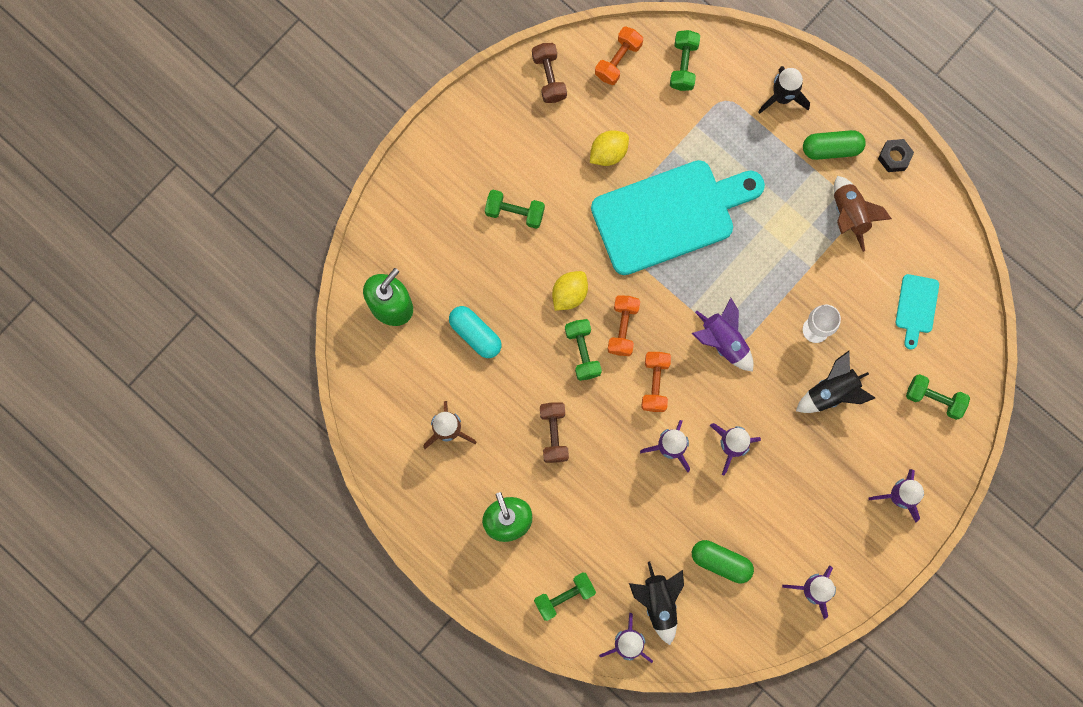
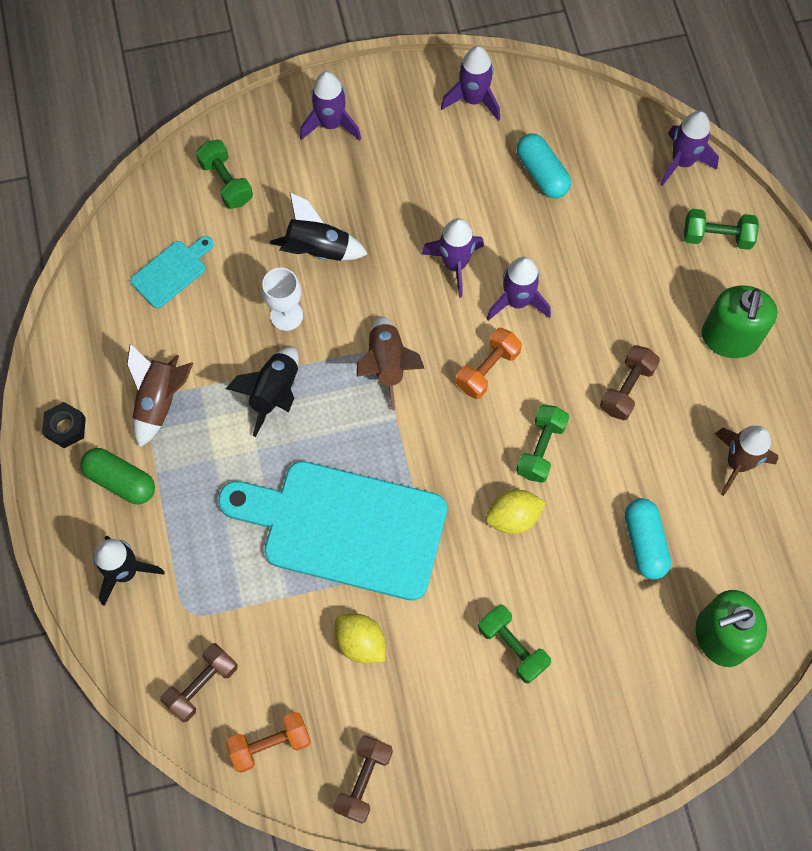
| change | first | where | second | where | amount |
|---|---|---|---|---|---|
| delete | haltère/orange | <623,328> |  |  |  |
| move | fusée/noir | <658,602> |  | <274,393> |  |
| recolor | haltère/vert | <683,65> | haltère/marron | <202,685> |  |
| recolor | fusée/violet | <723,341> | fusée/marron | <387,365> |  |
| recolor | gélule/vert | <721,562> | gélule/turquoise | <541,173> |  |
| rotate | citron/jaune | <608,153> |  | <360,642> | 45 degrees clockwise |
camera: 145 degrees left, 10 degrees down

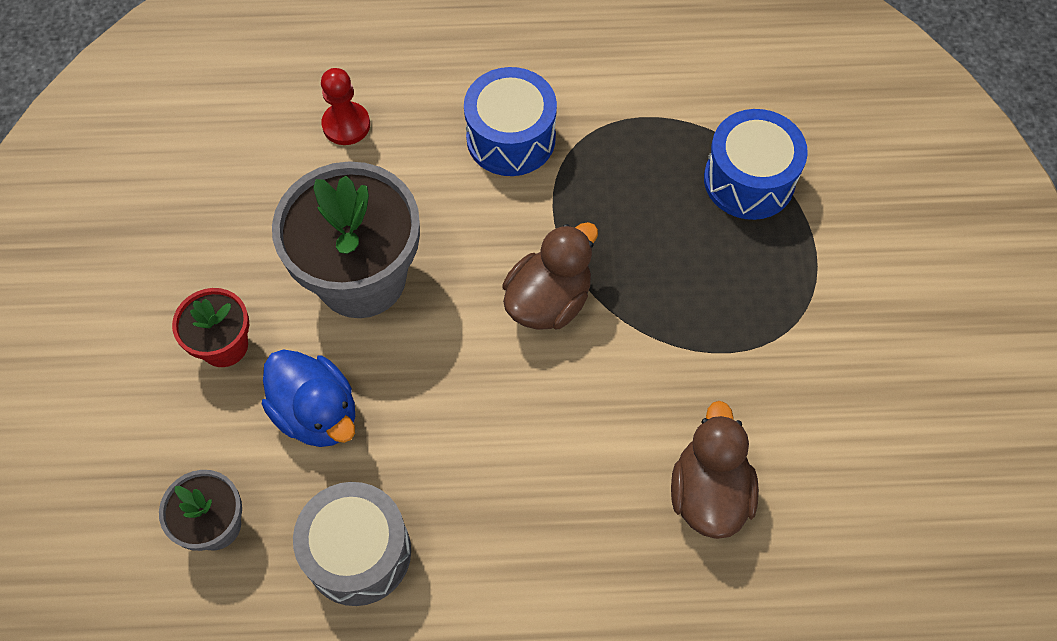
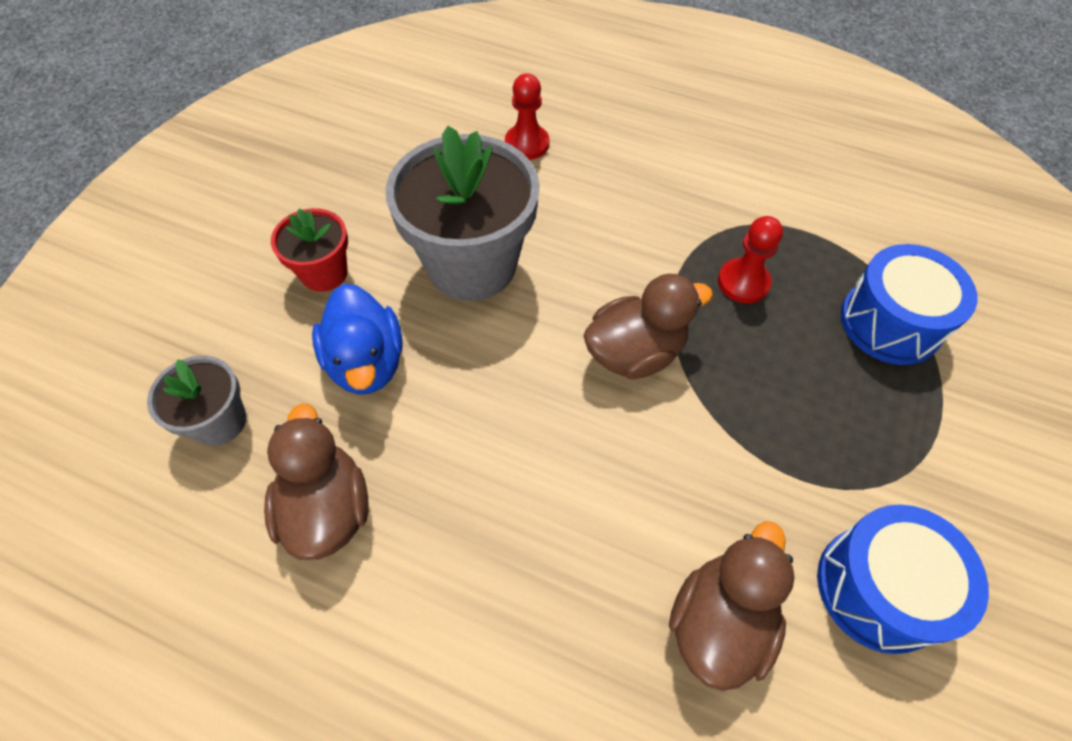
| change | first | where | second | where | amount |
|---|---|---|---|---|---|
| insert |  |  | pion/rouge | <743,282> |  |
| move | tambour/bleu | <511,138> |  | <879,588> |  |
| replace | tambour/gris | <358,552> | canard/marron | <327,509> |  |
camera: 25 degrees right, 5 degrees down

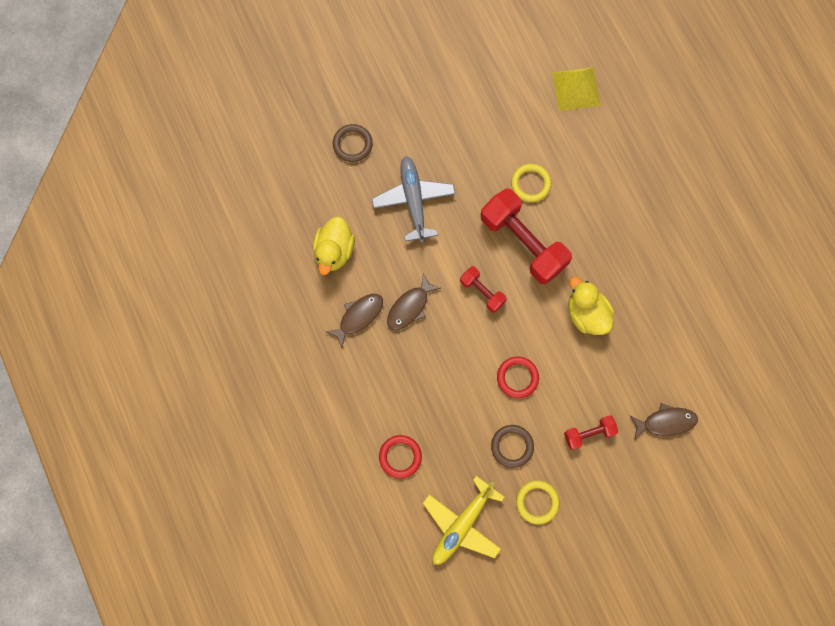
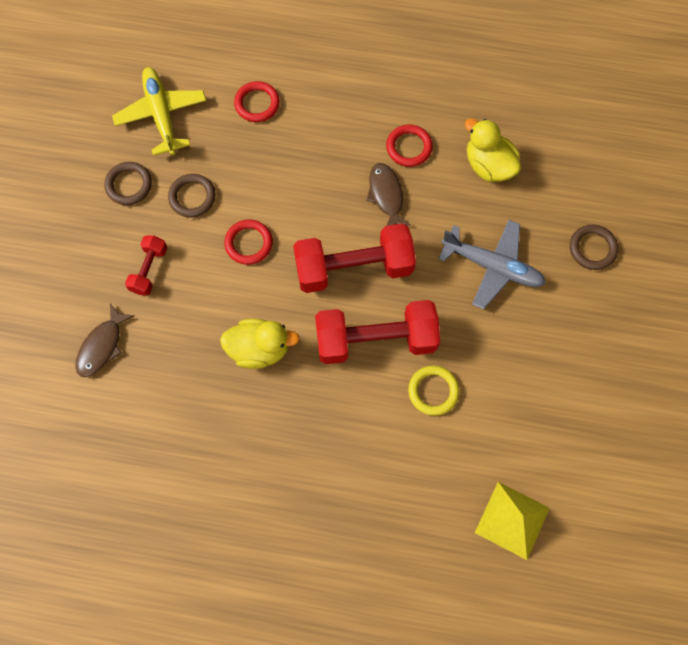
| change | first | where | second | where | amount |
|---|---|---|---|---|---|
| replace | poisson/marron | <358,317> | anneau/rouge | <409,147> |  |
| recolor | anneau/jaune | <537,502> | anneau/marron | <129,185> |  |
| resize | haltère/rouge | <482,292> |  | <354,268> | x2.00 |
camera: 125 degrees right, 5 degrees down

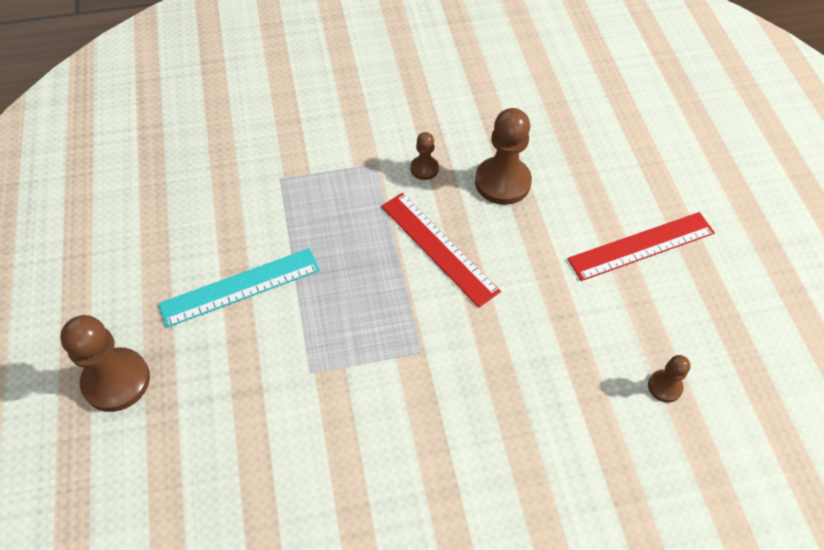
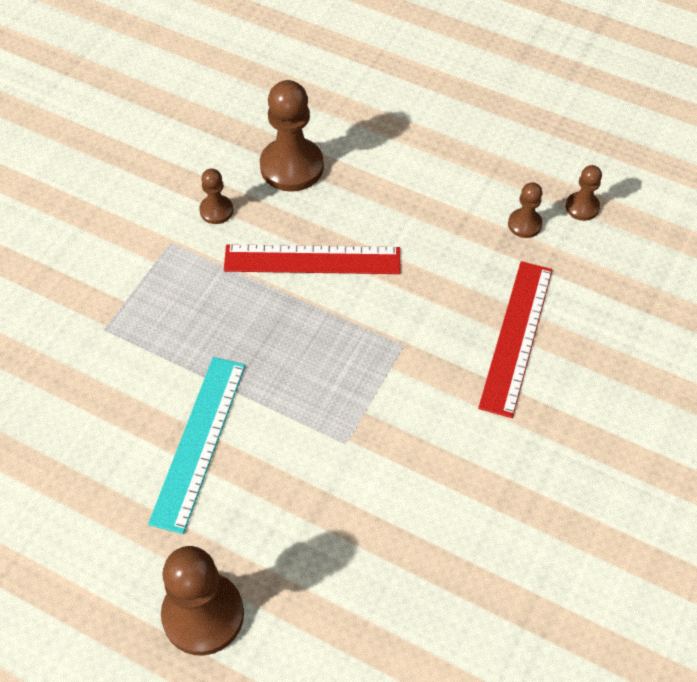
| change | first | where | second | where | amount |
|---|---|---|---|---|---|
| insert |  |  | pion/marron | <524,224> |  |
| move | règle/rouge | <641,246> |  | <517,337> |  |
camera: 50 degrees left, 0 degrees up

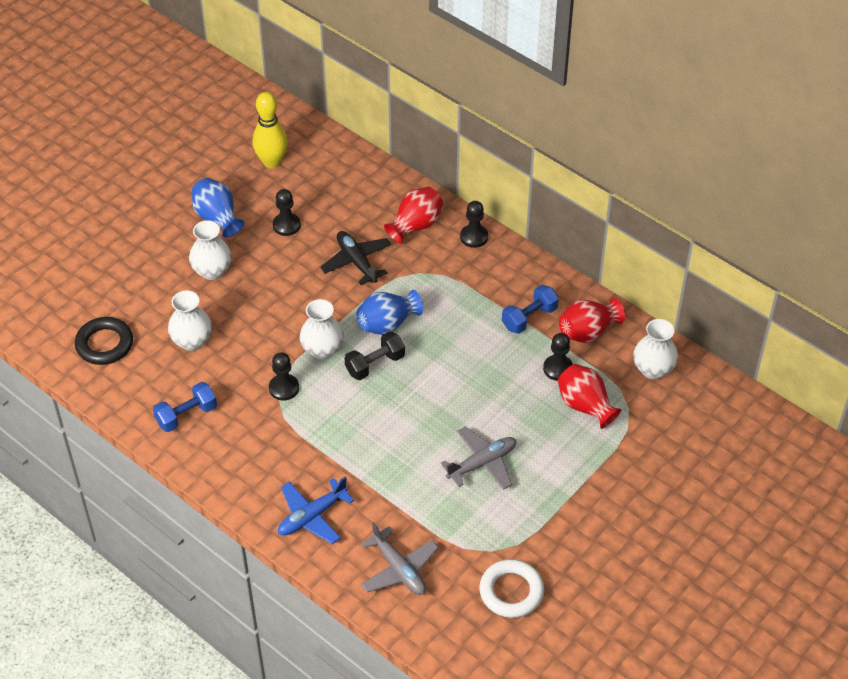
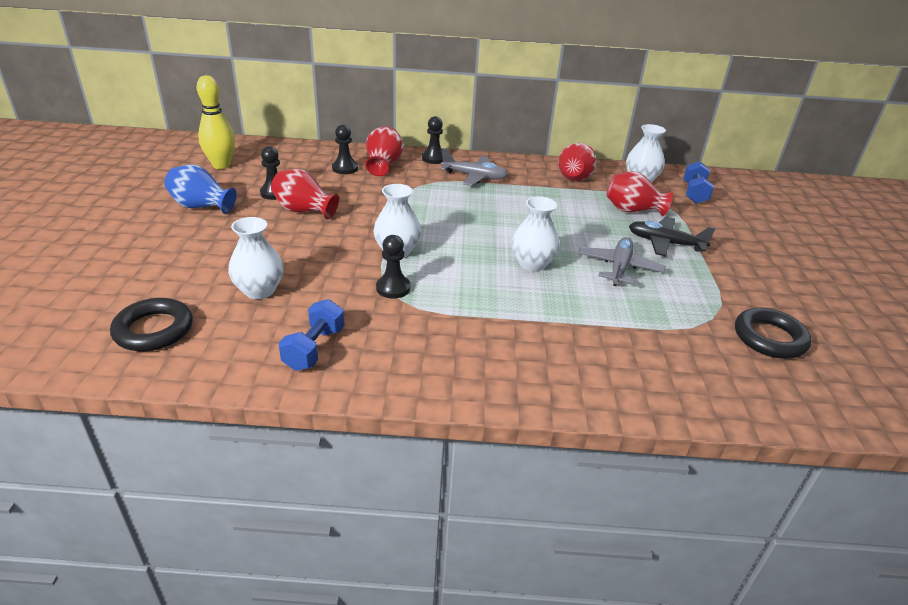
| change | first | where | second | where | amount |
|---|---|---|---|---|---|
| delete | avion/bleu | <312,516> |  |  |  |
| delete | haltère/noir | <375,364> |  |  |  |
| delete | vase/bleu | <387,324> |  |  |  |
| insert |  |  | vase/rouge | <304,211> |  |
| move | vase/blanc | <212,271> |  | <532,264> |  |
| move | avion/noir | <357,262> |  | <665,243> |  |
| move | avion/gris | <399,569> |  | <474,177> |  |
| move | haltère/bleu | <529,318> |  | <694,193> |  |
| move | pion/noir | <558,368> |  | <345,168> |  |
| recolor | anneau/blanc | <511,591> | anneau/noir | <769,338> |  |
camera: 40 degrees left, 15 degrees down

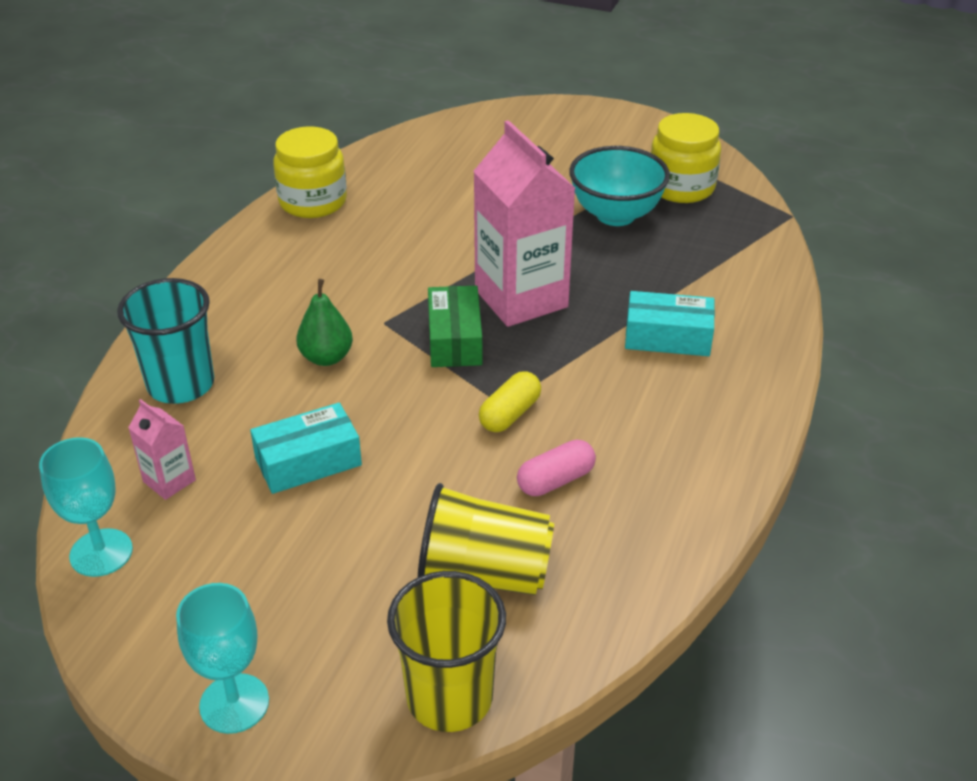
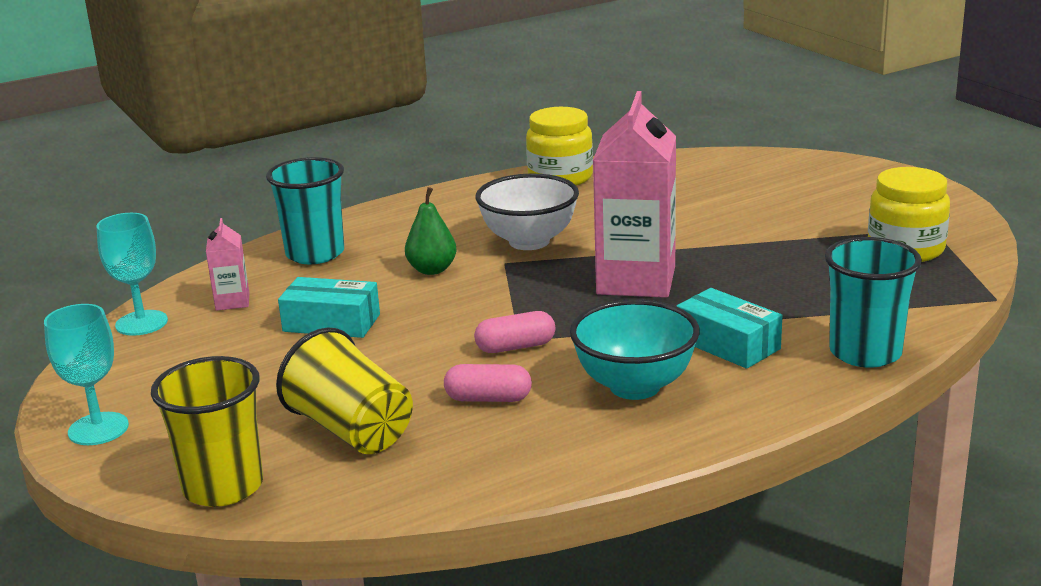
| change | first | where | second | where | amount |
|---|---|---|---|---|---|
| delete | boîte/vert | <454,339> |  |  |  |
| insert |  |  | bol/blanc | <529,241> |  |
| insert |  |  | gobelet/turquoise | <865,353> |  |
| move | bol/turquoise | <615,215> |  | <635,386> |  |
| recolor | gélule/jaune | <510,414> | gélule/rose | <515,347> |  |
camera: 40 degrees right, 15 degrees down

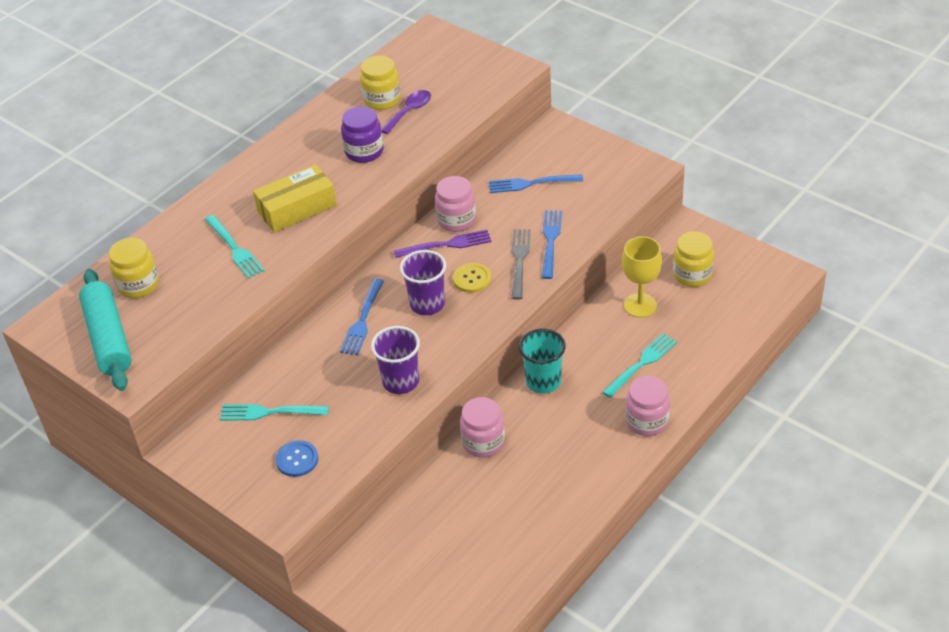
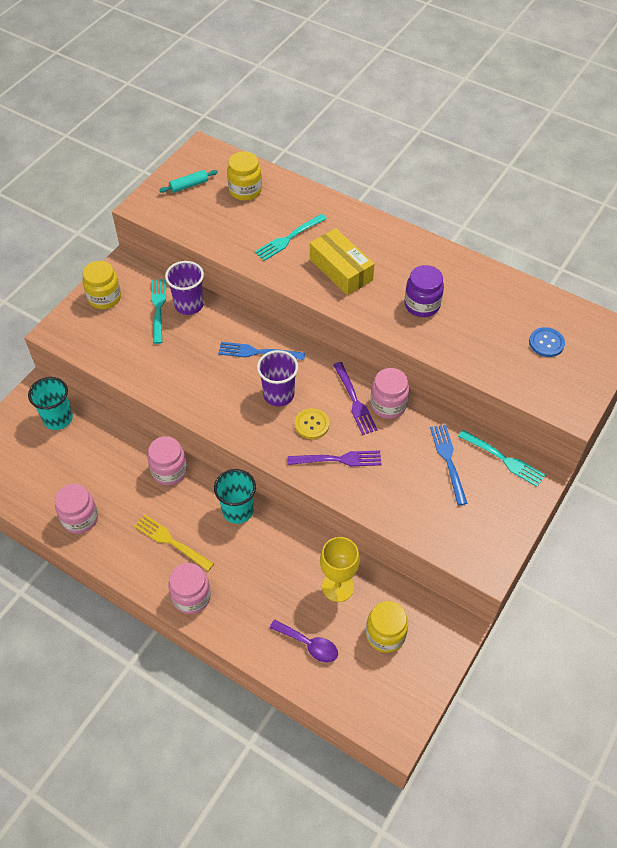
| change | first | where | second | where | amount |
|---|---|---|---|---|---|
| delete | fourchette/bleu | <550,241> |  |  |  |
| insert |  |  | gobelet/turquoise | <58,418> |  |
| insert |  |  | bocal/rose | <80,518> |  |
| insert |  |  | fourchette/jaune | <171,542> |  |
| move | bouton/bleu | <297,459> |  | <546,343> |  |
| move | bocal/jaune | <382,100> |  | <104,298> |  |
| move | gobelet/violet | <400,381> |  | <189,305> |  |
| move | cuillère/violet | <409,111> |  | <309,644> |  |
| move | fourchette/turquoise | <641,364> |  | <503,459> |  |
| recolor | fourchette/gris | <519,261> | fourchette/violet | <338,459> |  |
| resize | rouleau à pâtisserie/turquoise | <108,338> |  | <189,185> | x0.48 |
camera: 80 degrees right, 10 degrees up

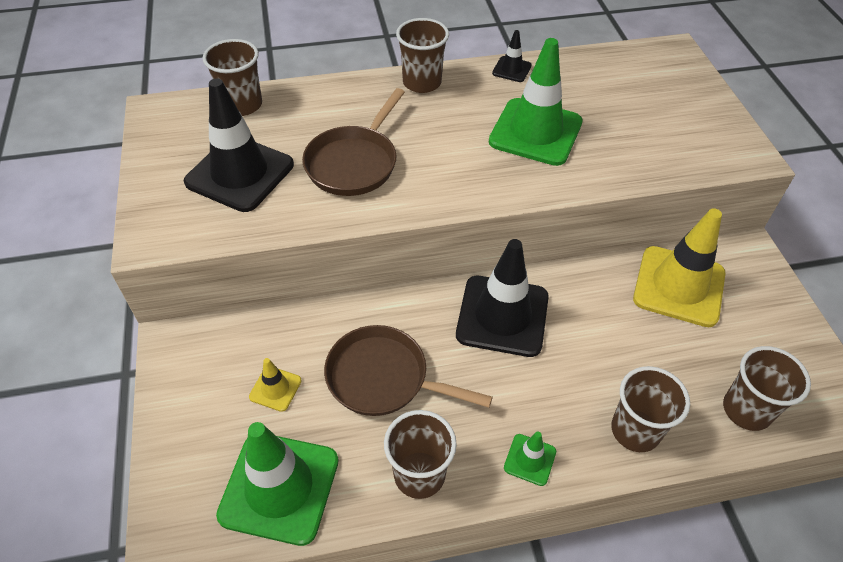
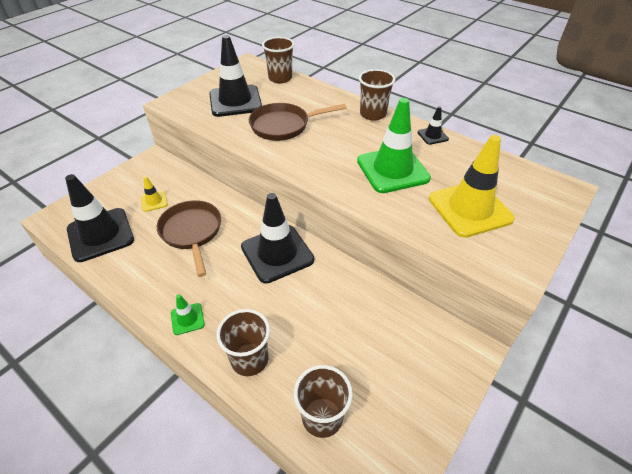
| change | first | where | second | where | amount |
|---|---|---|---|---|---|
| delete | gobelet/marron | <419,474> |  |  |  |
| move | cône de chantier/jaune | <679,286> |  | <469,209> |  |
| recolor | cône de chantier/vert | <279,487> | cône de chantier/noir | <100,234> |  |
camera: 50 degrees right, 5 degrees down

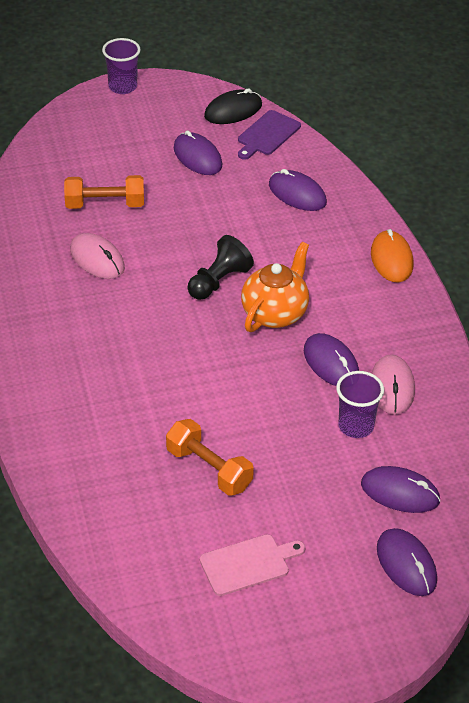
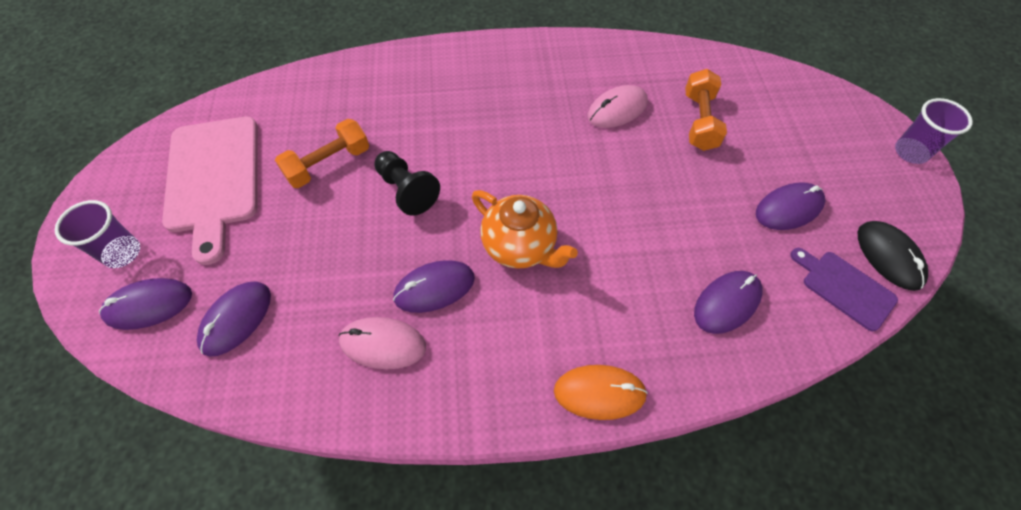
| change | first | where | second | where | amount |
|---|---|---|---|---|---|
| move | pion/noir | <219,281> |  | <407,190> |  |
| move | gobelet/violet | <356,426> |  | <122,253> |  |
| resize | planche à découper/rose | <248,564> |  | <213,179> | x1.86 |
camera: 100 degrees right, 15 degrees up

